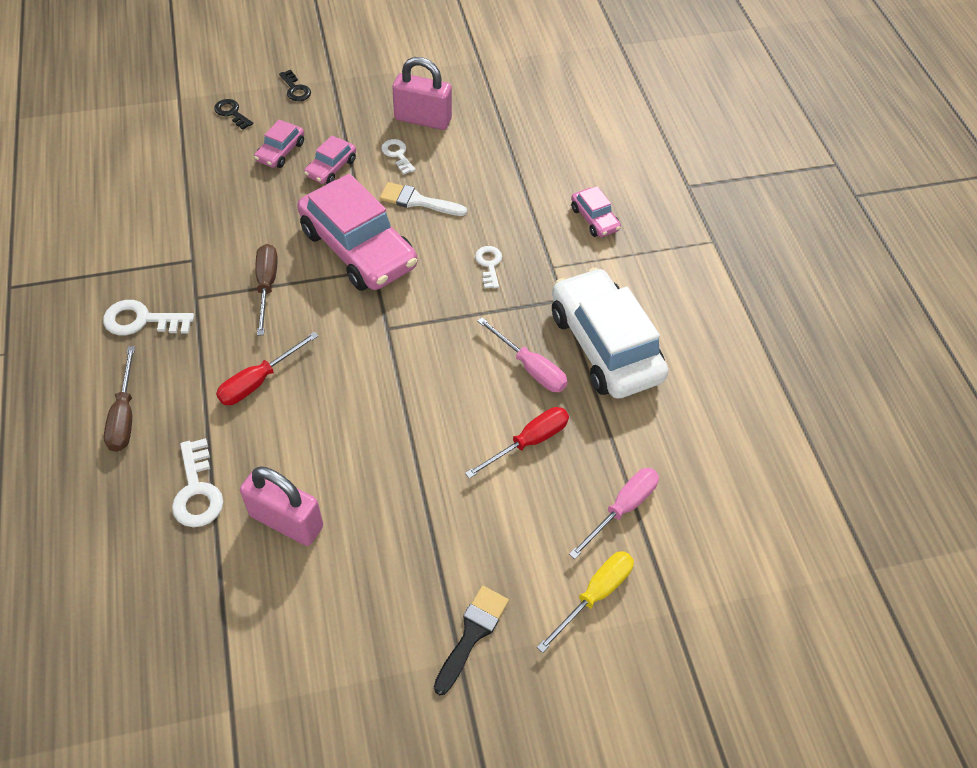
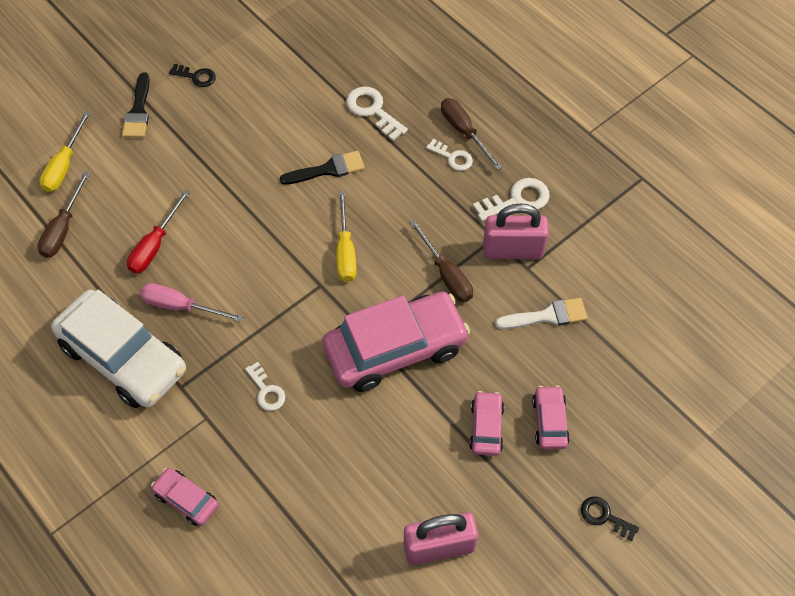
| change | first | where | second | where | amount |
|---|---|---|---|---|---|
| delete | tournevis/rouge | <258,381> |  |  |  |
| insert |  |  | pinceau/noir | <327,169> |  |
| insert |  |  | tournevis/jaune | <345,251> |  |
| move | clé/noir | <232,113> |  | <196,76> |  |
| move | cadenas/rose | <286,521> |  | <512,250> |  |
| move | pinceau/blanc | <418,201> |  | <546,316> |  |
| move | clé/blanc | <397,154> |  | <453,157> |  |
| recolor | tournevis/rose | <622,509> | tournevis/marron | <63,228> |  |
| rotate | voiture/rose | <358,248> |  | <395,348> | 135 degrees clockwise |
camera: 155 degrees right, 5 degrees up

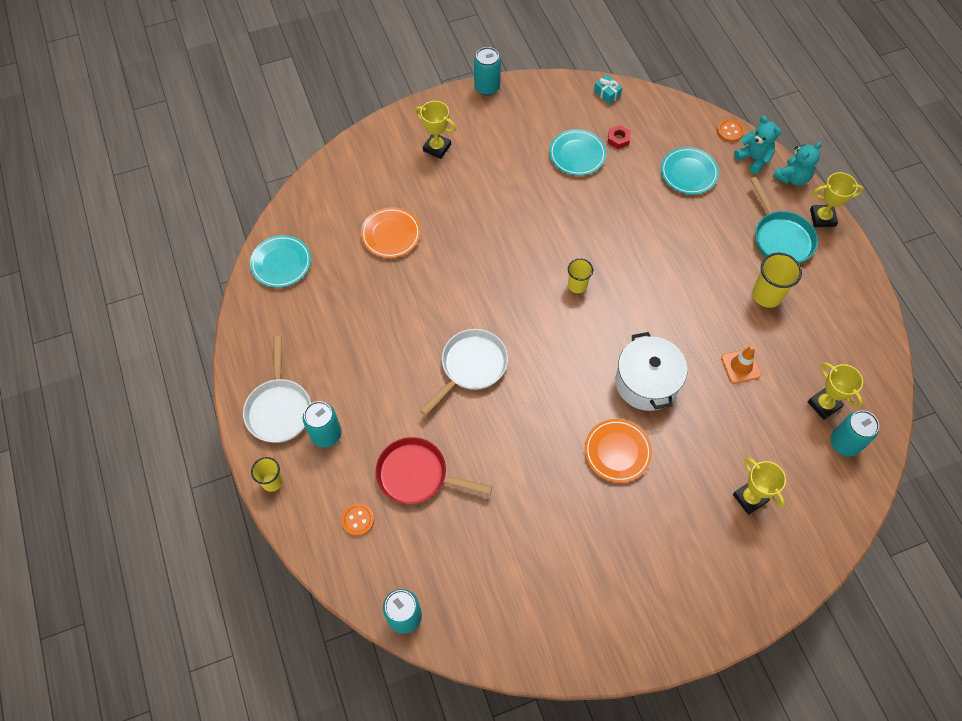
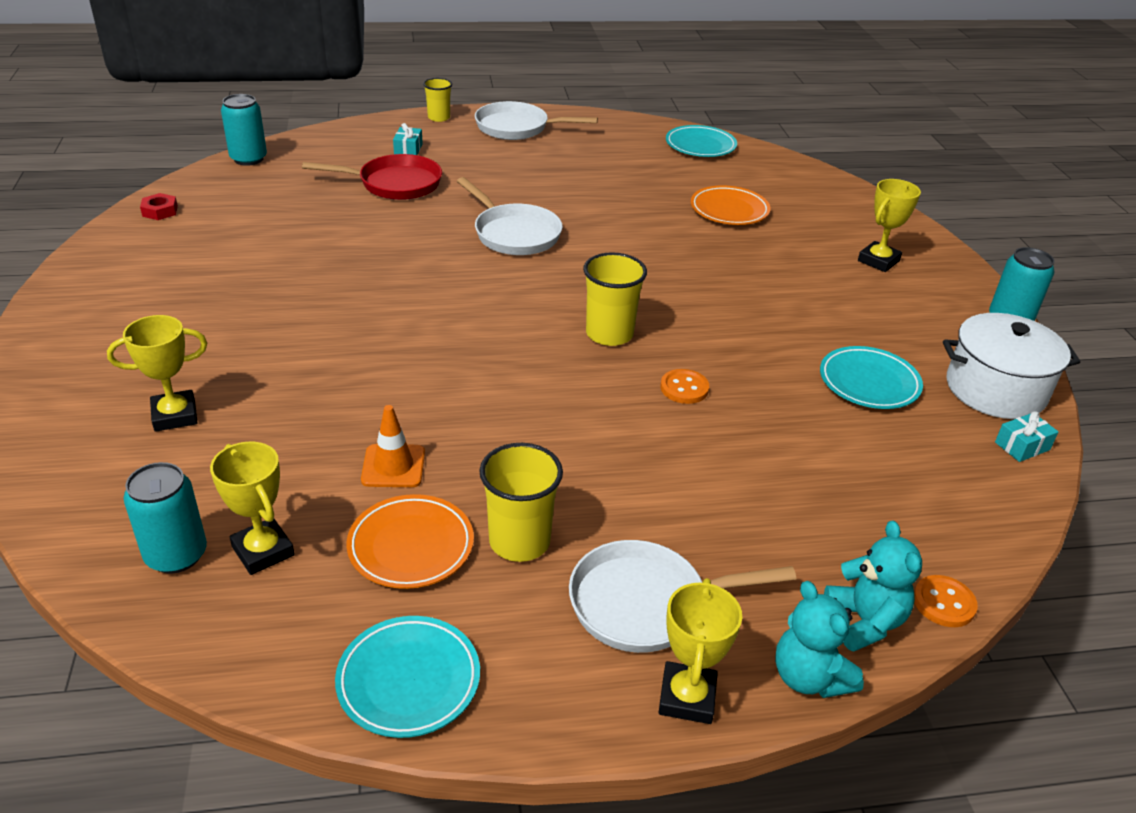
| change | first | where | second | where | amount |
|---|---|---|---|---|---|
| delete | canette/turquoise | <326,434> |  |  |  |
| insert |  |  | cadeau/turquoise | <408,150> |  |
| move | bouton/orange | <358,520> |  | <684,388> |  |
| move | assiette/orange | <617,452> |  | <411,546> |  |
| move | écrou/rouge | <618,139> |  | <160,211> |  |
| move | marmite/blanc | <646,382> |  | <995,389> |  |
| move | assiette/turquoise | <688,173> |  | <408,680> |  |
| recolor | poêle/turquoise | <780,238> | poêle/blanc | <646,603> |  |
| rotate | poêle/rouge | <417,475> |  | <395,184> | 60 degrees clockwise |
| rotate | ours en peluche/turquoise | <753,159> |  | <864,621> | 75 degrees counterclockwise |
| rotate | trophée/jaune | <824,404> |  | <263,551> | 75 degrees clockwise |
| resize | gobelet/jaune | <577,285> |  | <609,334> | x1.56 |
camera: 100 degrees right, 25 degrees down

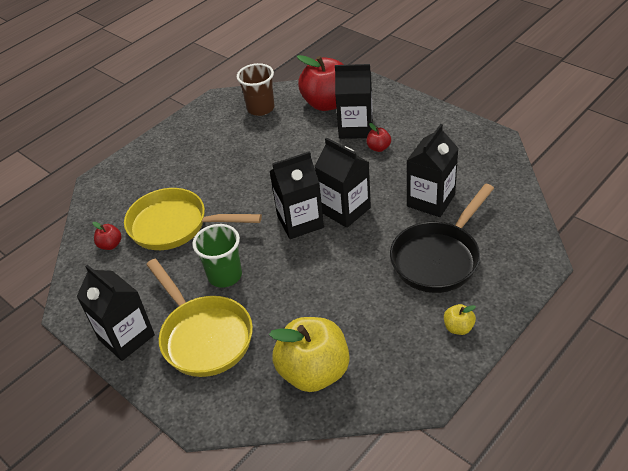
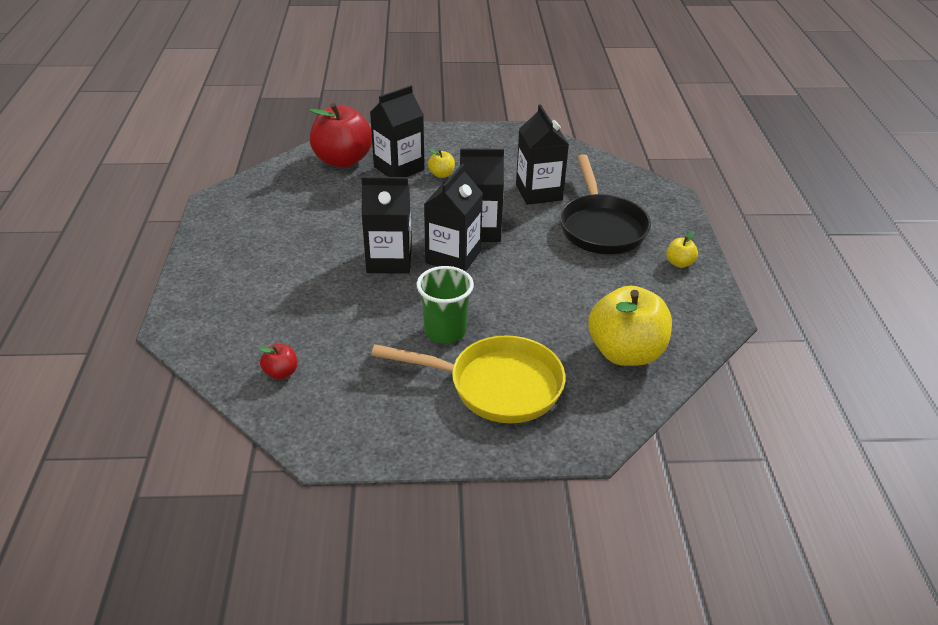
| change | first | where | second | where | amount |
|---|---|---|---|---|---|
| delete | poêle/jaune | <175,226> |  |  |  |
| delete | gobelet/marron | <260,108> |  |  |  |
| move | brique de lait/noir | <126,337> |  | <389,260> |  |
| recolor | pomme/rouge | <378,148> | pomme/jaune | <441,174> |  |
camera: 50 degrees left, 5 degrees down

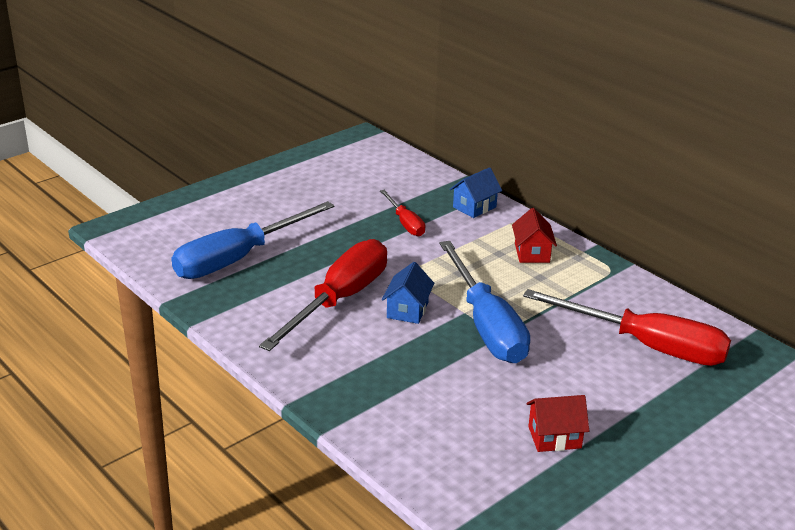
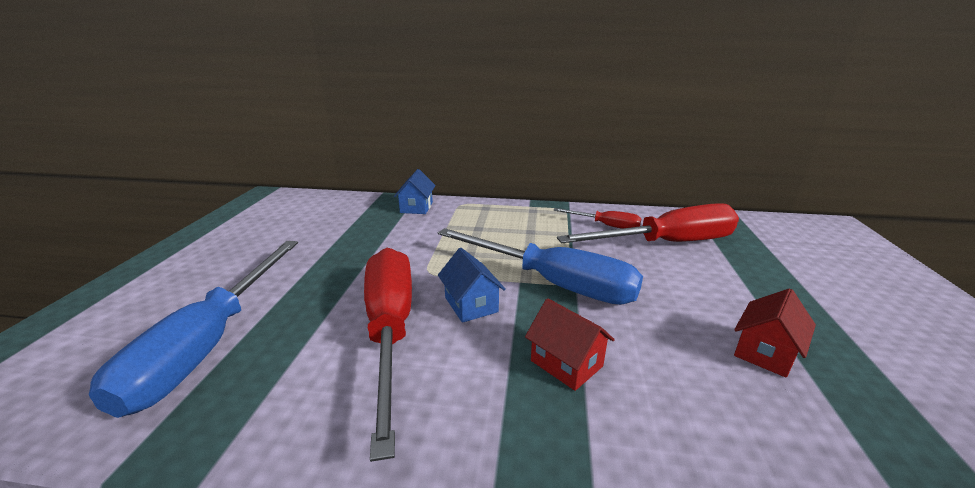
| change | first | where | second | where | amount |
|---|---|---|---|---|---|
| move | tournevis/rouge | <405,223> |  | <606,226> |  |
| move | maison/rouge | <532,253> |  | <566,363> |  |
camera: 40 degrees left, 5 degrees down

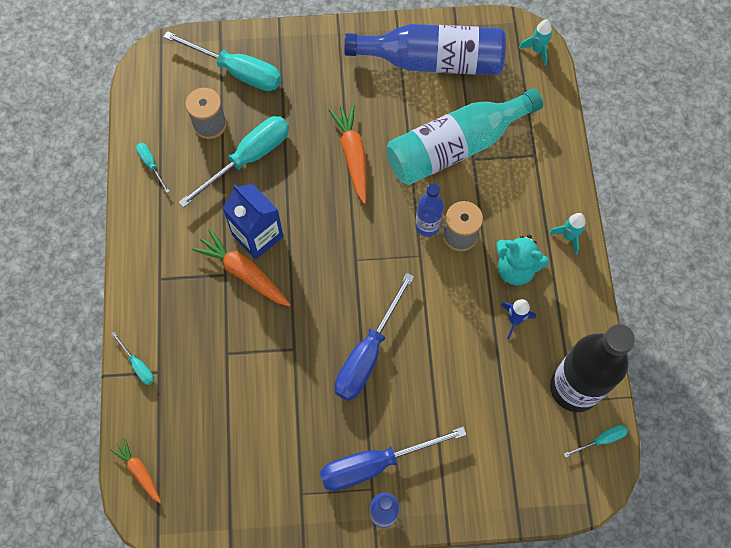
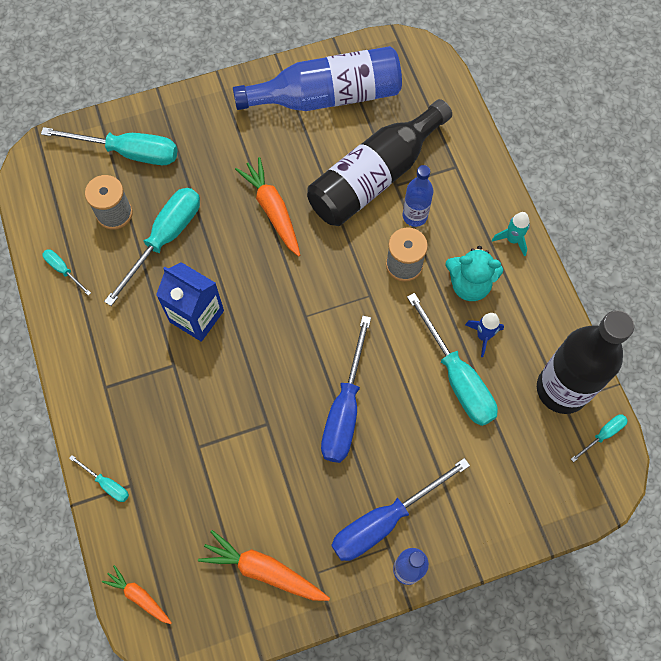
| change | first | where | second | where | amount |
|---|---|---|---|---|---|
| delete | fusée/turquoise | <537,50> |  |  |  |
| insert |  |  | tournevis/turquoise | <457,377> |  |
| move | carotte/orange | <244,273> |  | <264,570> |  |
| move | bouteille/bleu | <427,226> |  | <415,216> |  |
| recolor | bouteille/turquoise | <456,146> | bouteille/noir | <375,176> |  |
camera: 15 degrees left, 0 degrees up

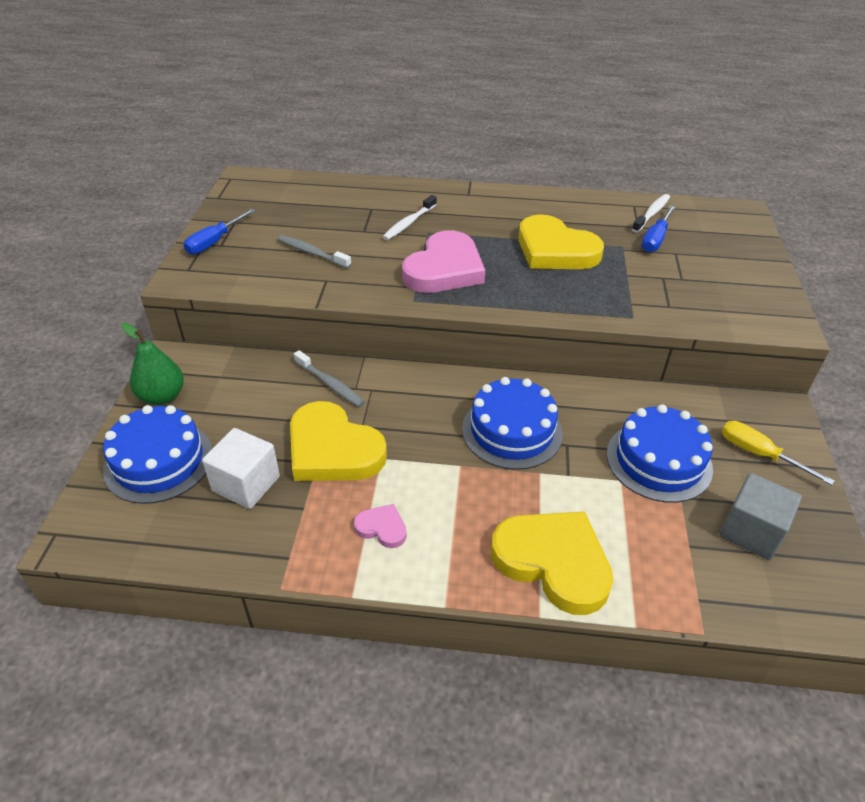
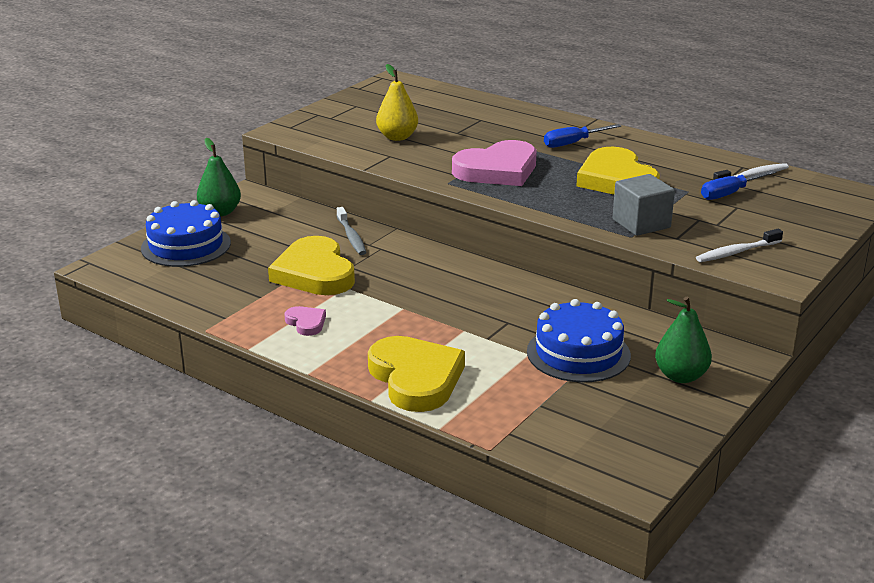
| change | first | where | second | where | amount |
|---|---|---|---|---|---|
| delete | cube/blanc | <246,484> |  |  |  |
| delete | gâteau/bleu | <512,431> |  |  |  |
| move | tournevis/bleu | <214,242> |  | <573,143> |  |
| move | brosse à dents/blanc | <409,223> |  | <737,252> |  |
| move | cube/gris | <751,531> |  | <641,223> |  |
| replace | brosse à dents/gris | <312,253> | poire/jaune | <397,137> |  |
| replace | tournevis/jaune | <758,454> | poire/vert | <681,376> |  |
camera: 30 degrees right, 15 degrees down

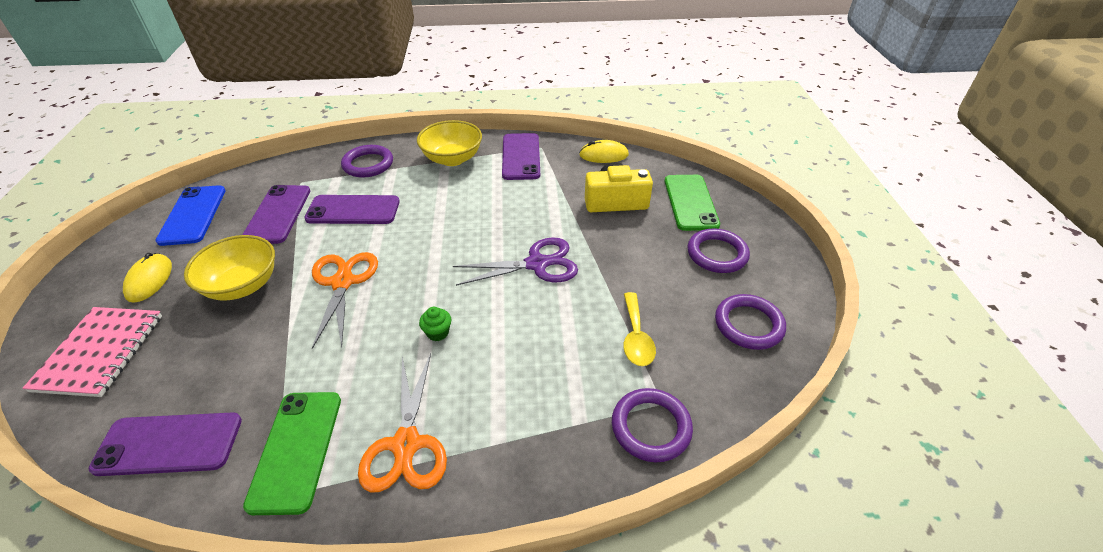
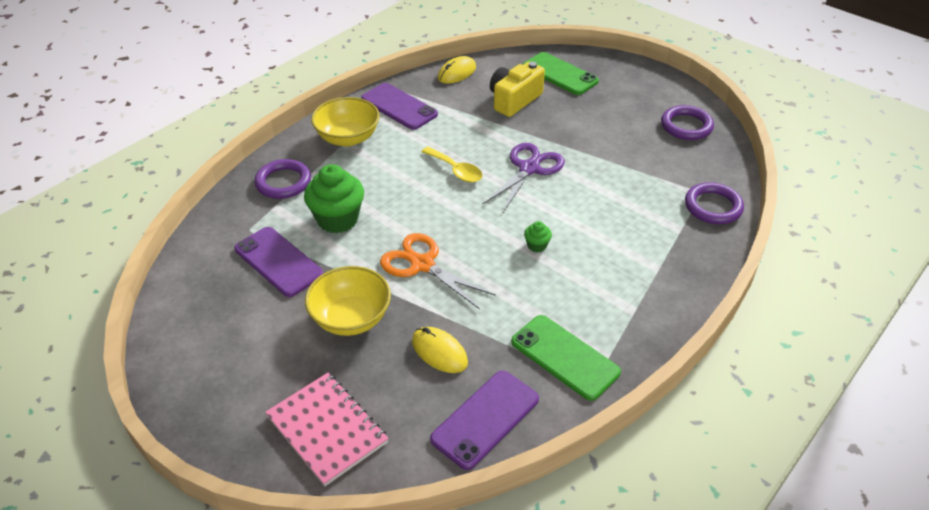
| change | first | where | second | where | amount |
|---|---|---|---|---|---|
| delete | téléphone/bleu | <193,215> |  |  |  |
| delete | ciseaux/orange | <406,444> |  |  |  |
| delete | anneau/violet | <717,254> |  |  |  |
| move | souris/jaune | <149,280> |  | <439,352> |  |
| move | cuillère/jaune | <636,337> |  | <456,170> |  |
| replace | téléphone/violet | <353,210> | muffin/vert | <337,219> |  |
camera: 45 degrees left, 0 degrees up

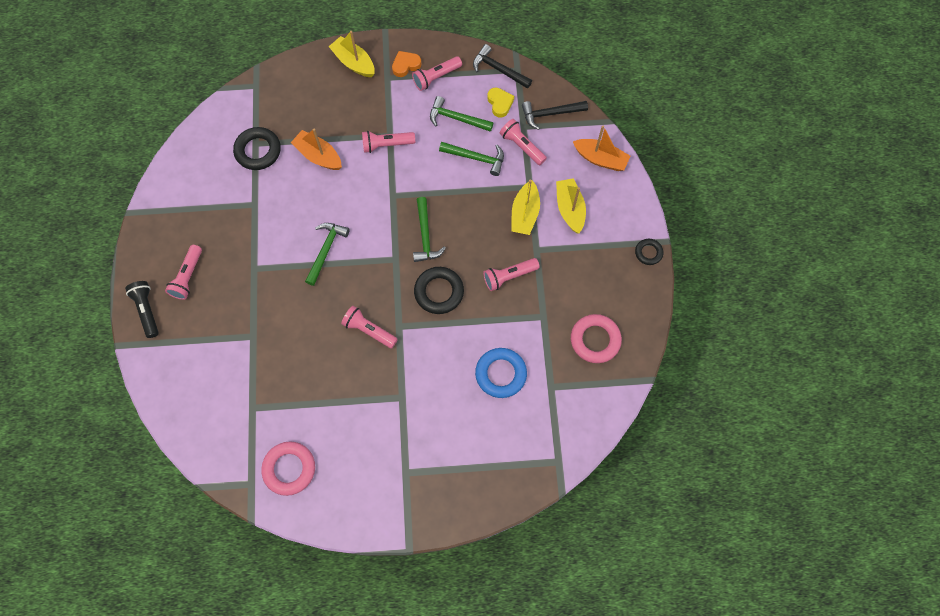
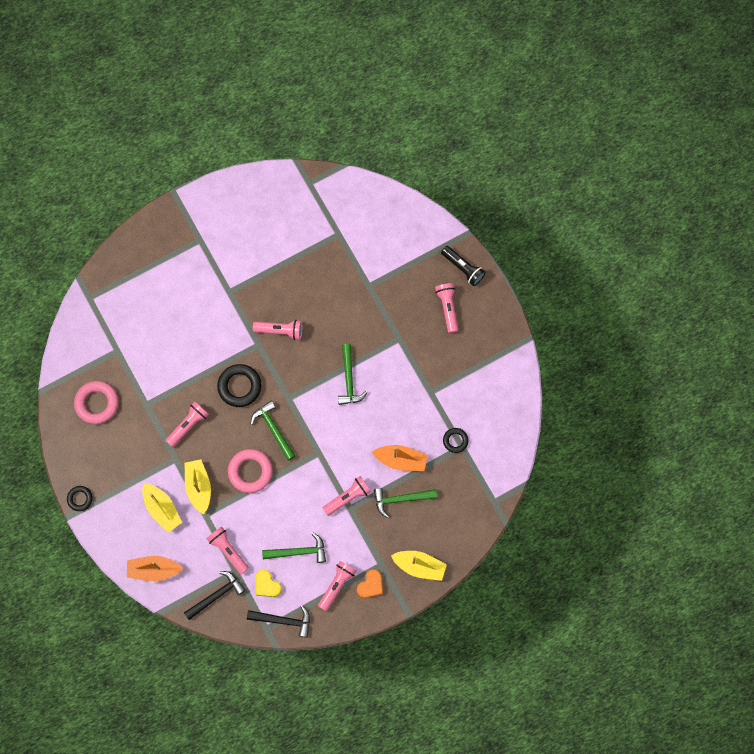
| change | first | where | second | where | amount |
|---|---|---|---|---|---|
| delete | anneau/bleu | <501,374> |  |  |  |
| move | anneau/rose | <289,469> |  | <250,471> |  |
| move | marteau/vert | <476,158> |  | <401,499> |  |
| rotate | lampe de poche/rose | <522,146> |  | <228,550> | 150 degrees counterclockwise |
| resize | anneau/noir | <258,151> |  | <455,440> | x0.58 |
camera: 155 degrees right, 5 degrees up

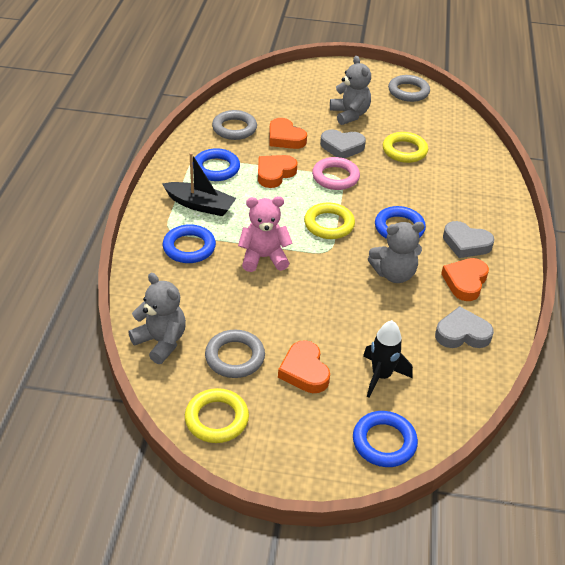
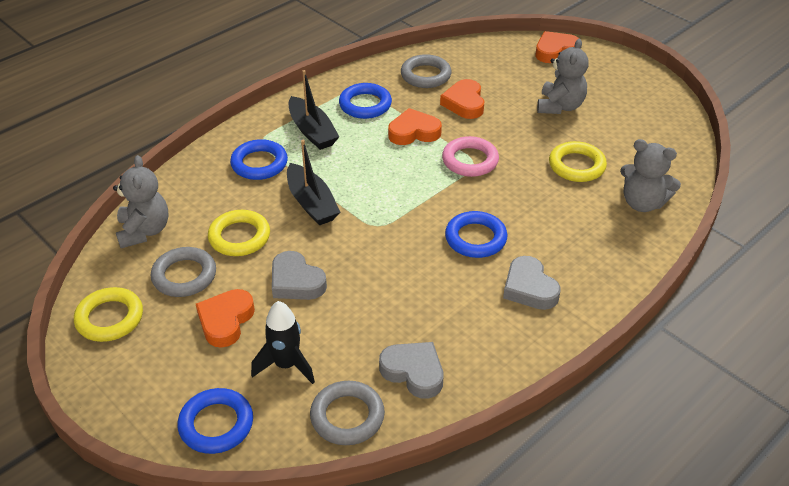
| change | first | where | second | where | amount |
|---|---|---|---|---|---|
| move | anneau/jaune | <329,224> |  | <239,237> |  |
| move | cœur/gris | <342,147> |  | <296,281> |  |
| move | ours en peluche/gris | <394,274> |  | <642,203> |  |
| move | anneau/gris | <408,91> |  | <347,416> |  |
| move | cœur/orange | <465,282> |  | <555,51> |  |
| replace | ours en peluche/rose | <264,257> | bateau/noir | <311,203> |  |
camera: 40 degrees right, 0 degrees up

